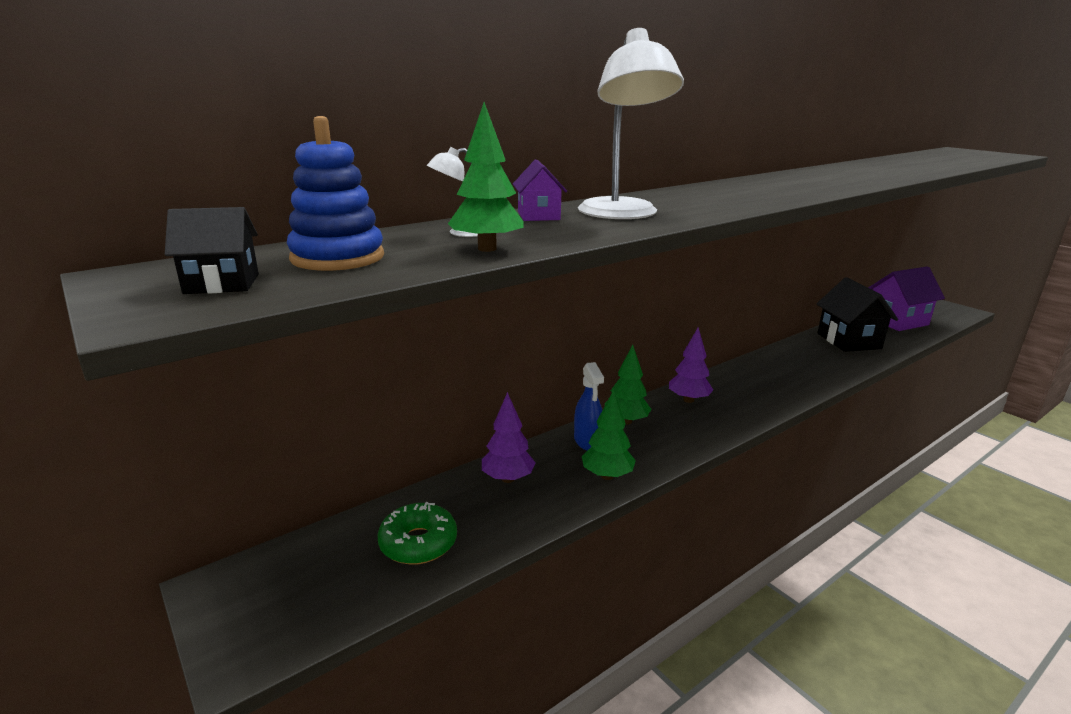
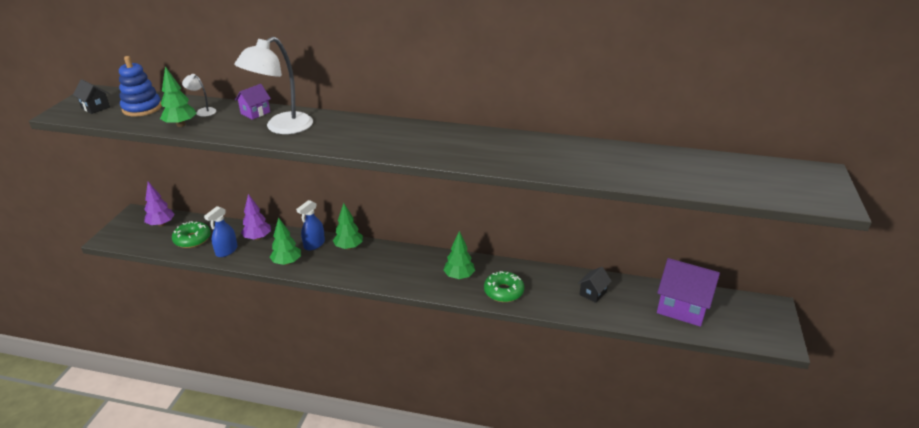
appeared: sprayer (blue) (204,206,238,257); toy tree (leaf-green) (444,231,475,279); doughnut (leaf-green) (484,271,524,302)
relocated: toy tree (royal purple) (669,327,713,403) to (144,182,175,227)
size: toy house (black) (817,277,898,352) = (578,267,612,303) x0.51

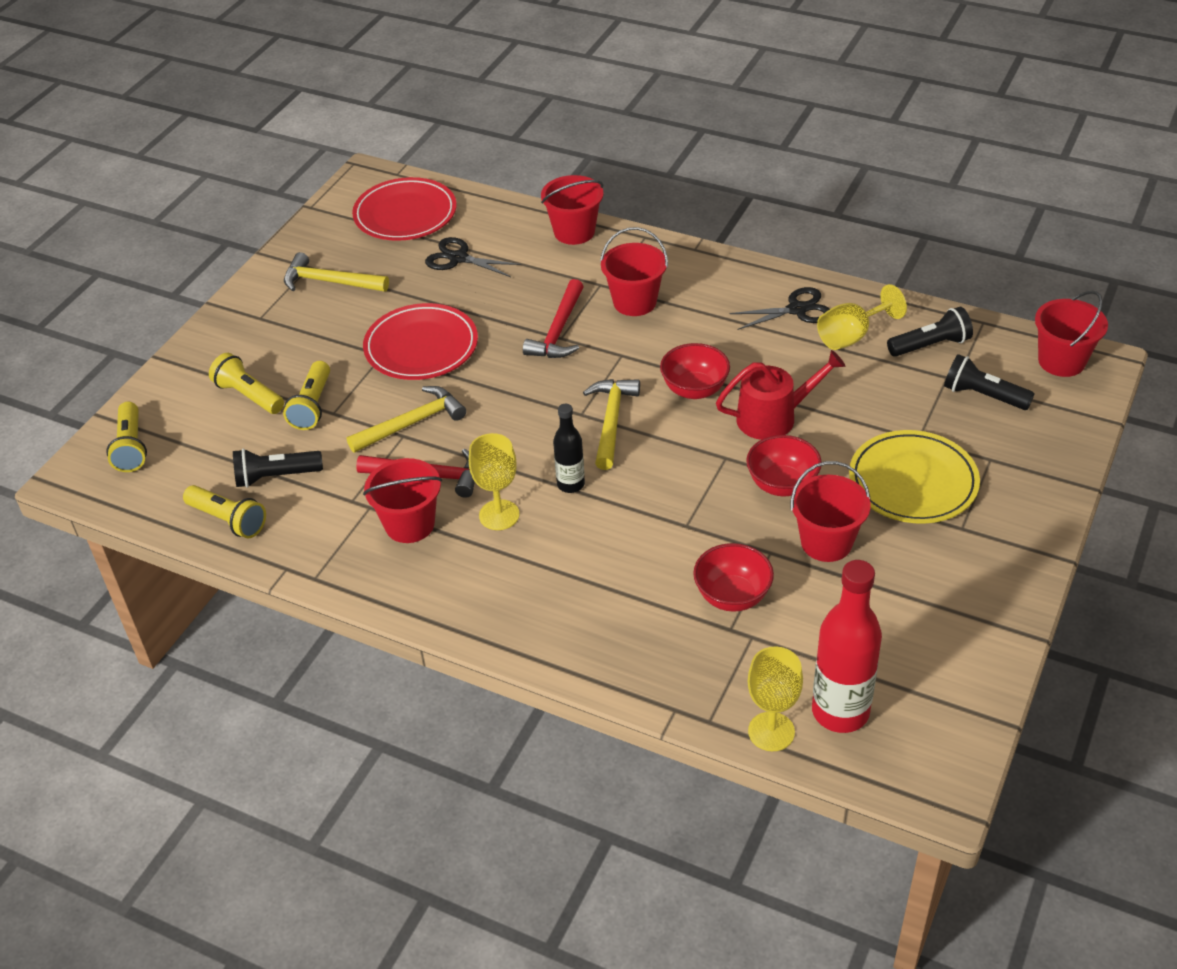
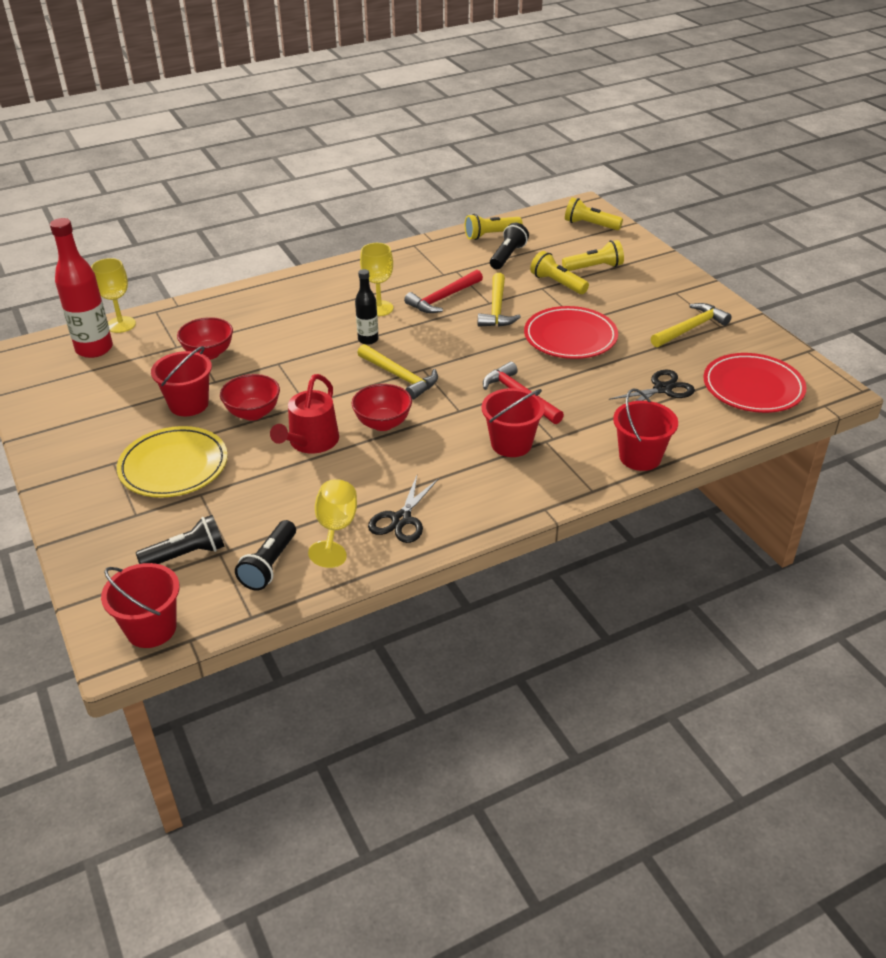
missing: pail (scarlet) (363,458,442,543)

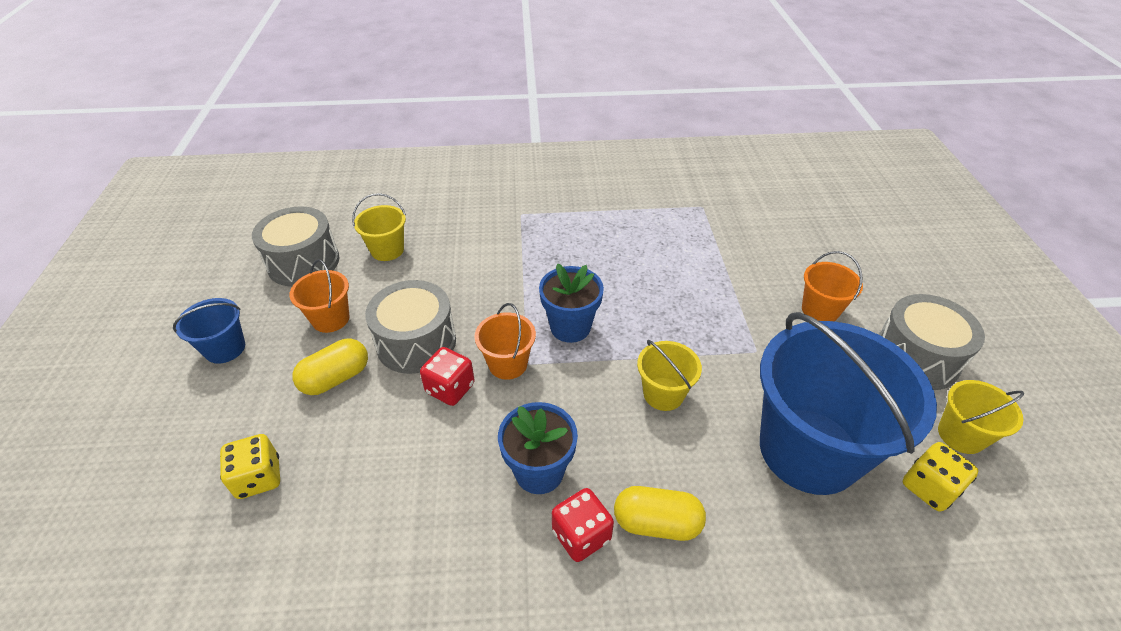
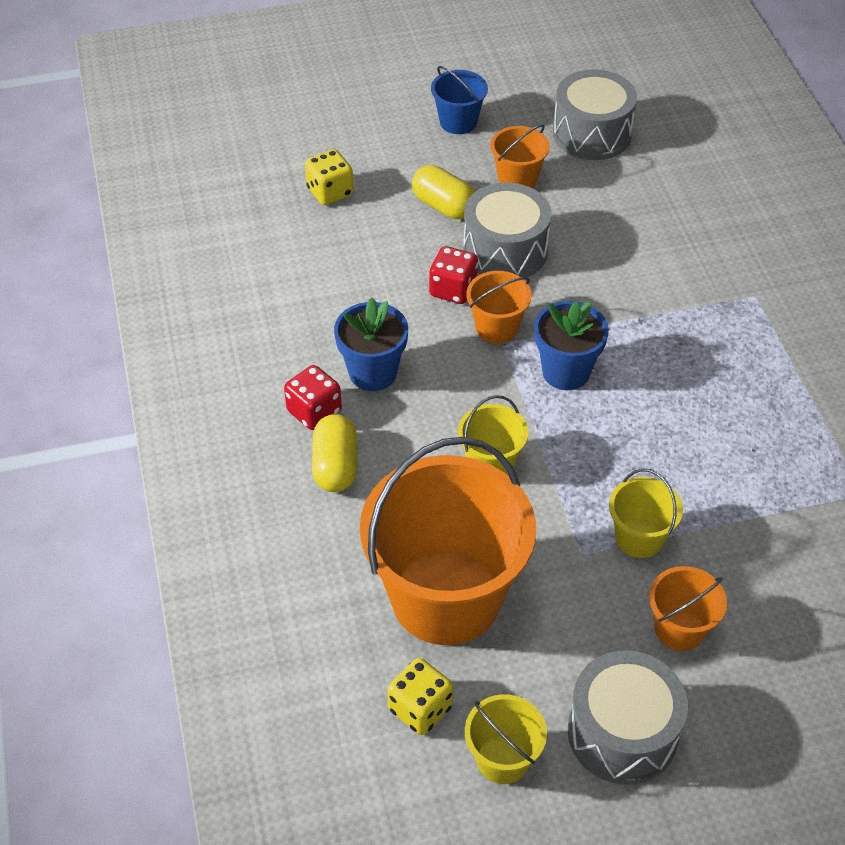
relocated: pail (bright yellow) (352,193,406,261) to (609,468,683,558)
colour: pail (blue) (760,312,937,495) to pail (orange) (360,437,536,645)

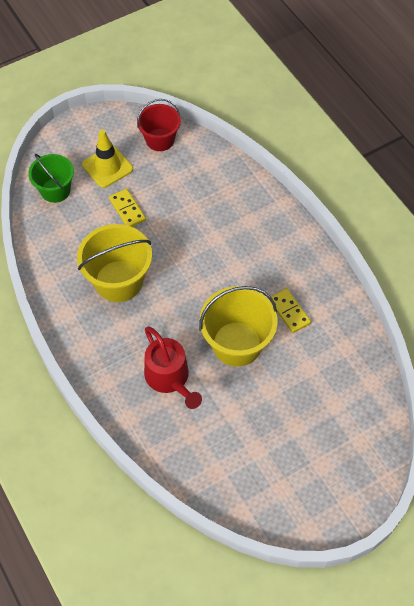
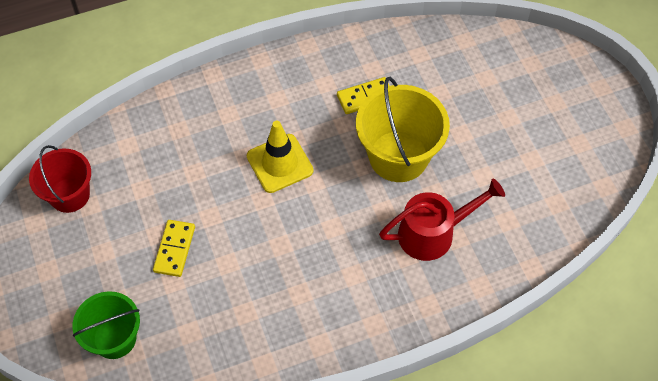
missing: pail (bright yellow) (77,224,152,302)
relocated: traffic cone (bright yellow) (82,130,133,188) to (247,121,313,193)
spun: domino (bright yellow) (109,189,146,227) = (153,220,195,277) 60 degrees counterclockwise

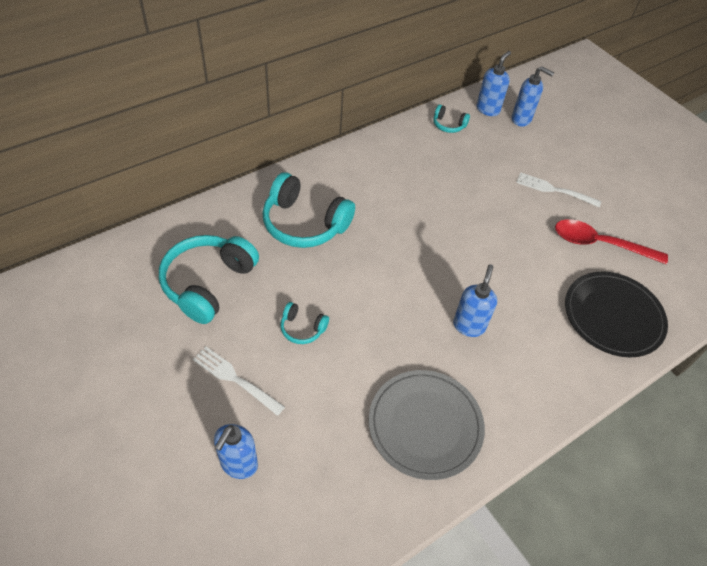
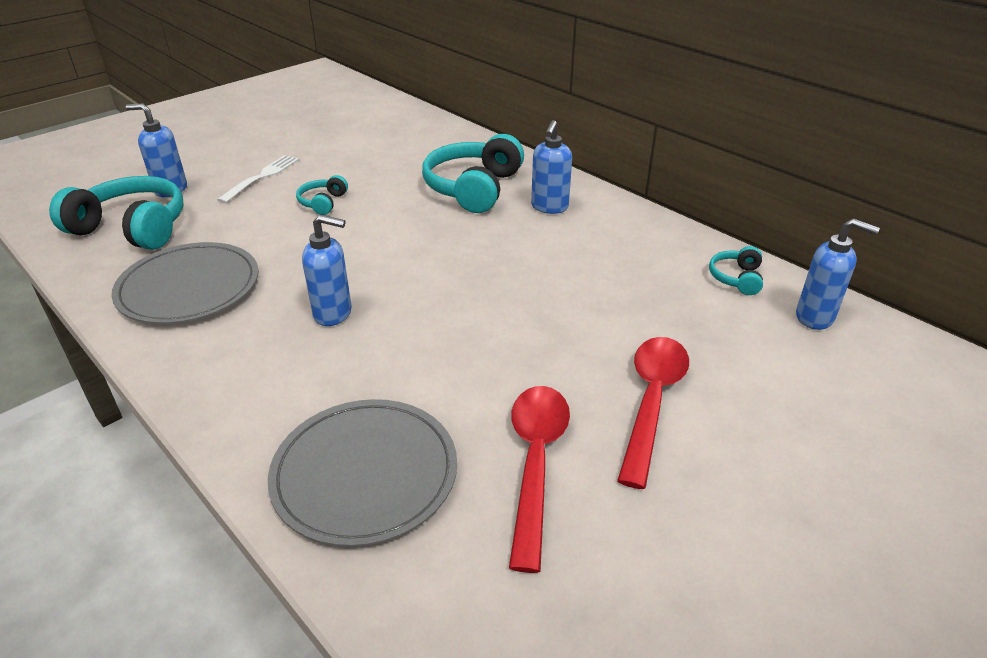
relocated: over-ear headphones (turquoise) (159,235,259,324) to (49,176,184,250); pump bottle (blue) (512,67,554,127) to (531,120,572,214)
exchanged: fork (snow-white) (516,172,601,207) to tablespoon (scarlet) (617,337,689,489)
colour: flat dish (black) (565,272,668,357) to flat dish (gray) (268,399,457,547)

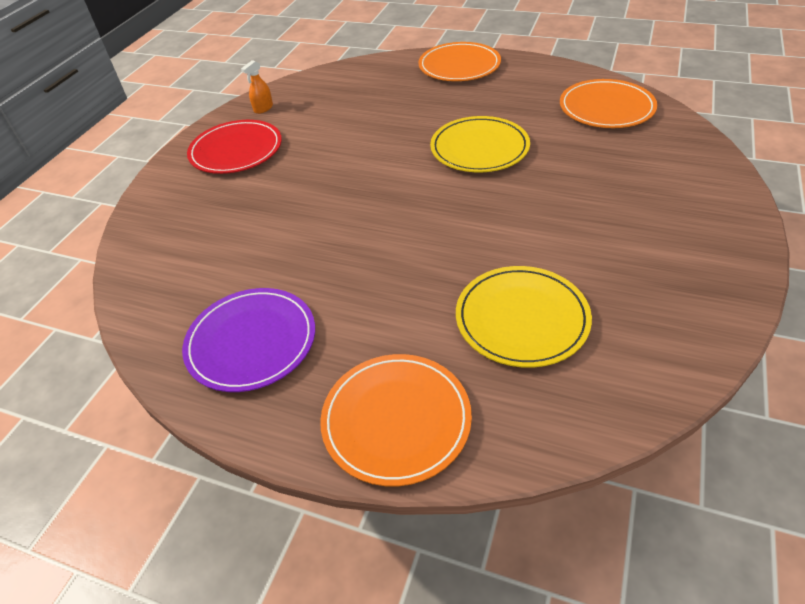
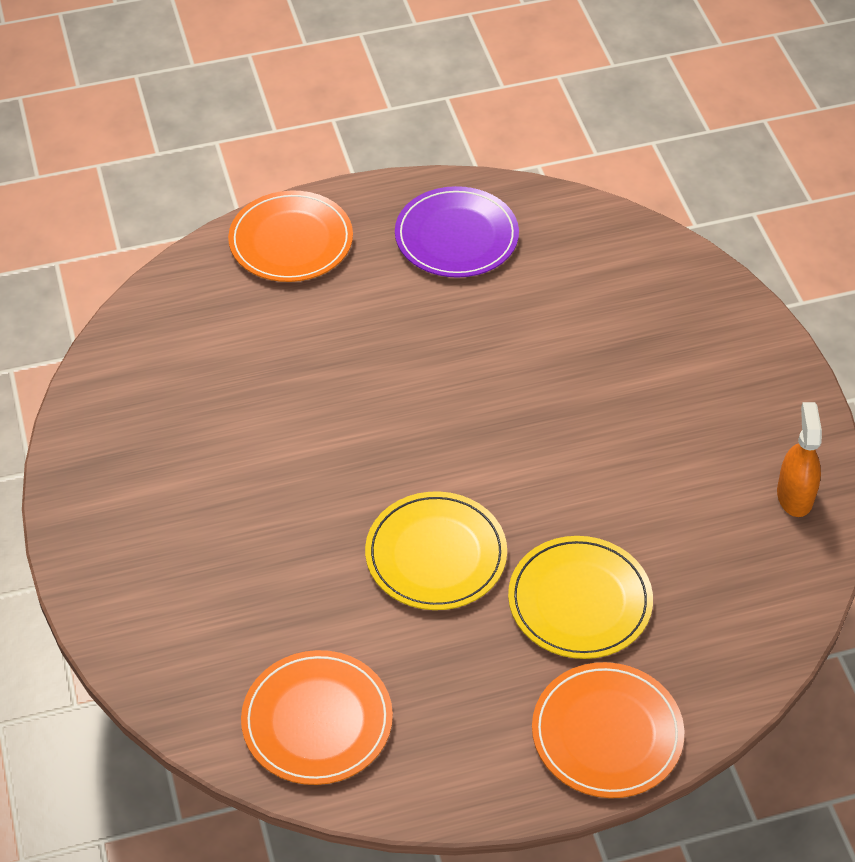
missing: flat dish (scarlet) (187,120,282,174)
relocated: flat dish (bright yellow) (456,266,592,368) to (508,536,653,659)
size: sprayer (orange) (241,60,273,114) = (777,402,822,517) x1.51

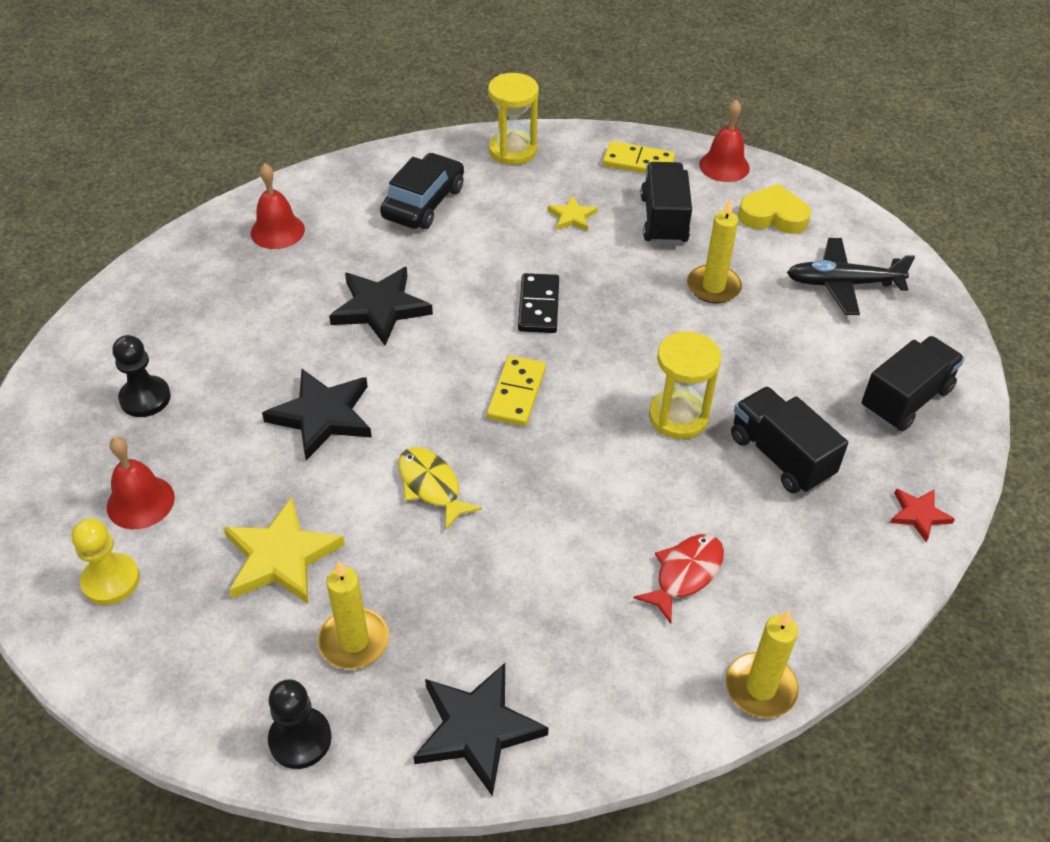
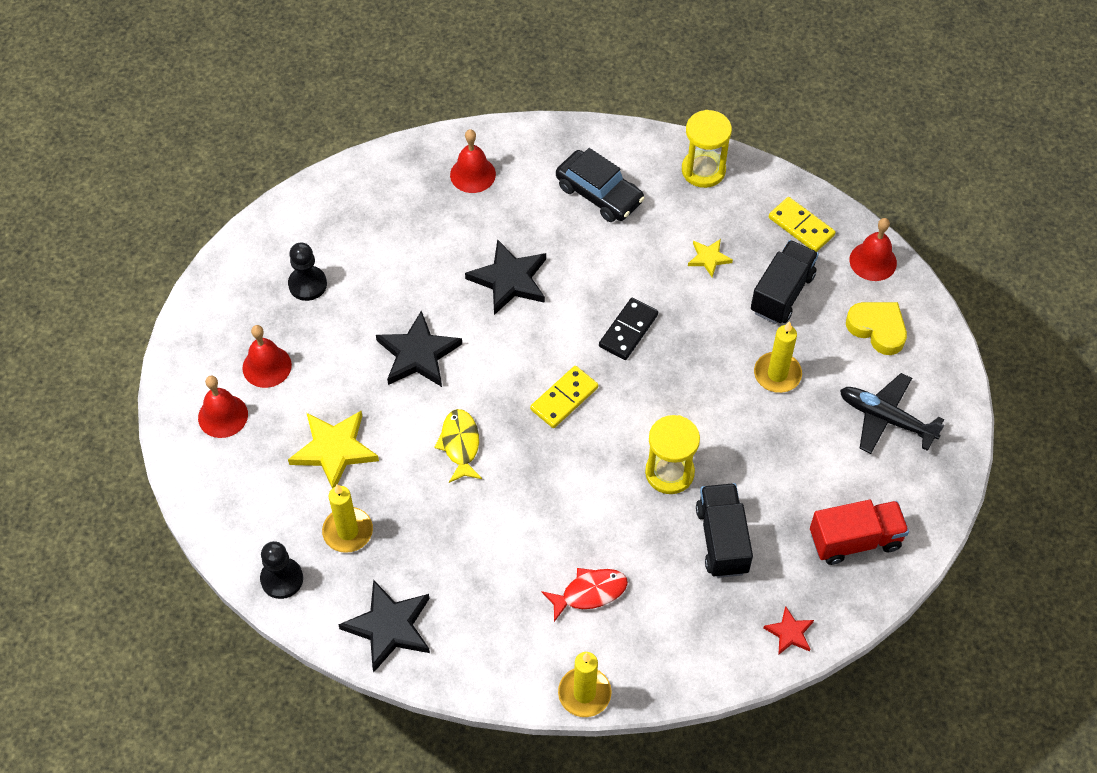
exchanged: game pawn (bright yellow) (71,518,140,605) to school bell (scarlet) (198,376,248,438)
colour: toy truck (black) (861,336,965,431) to toy truck (scarlet) (810,500,909,565)
spun: car (black) (380,153,464,229) = (556,148,645,222) 75 degrees clockwise

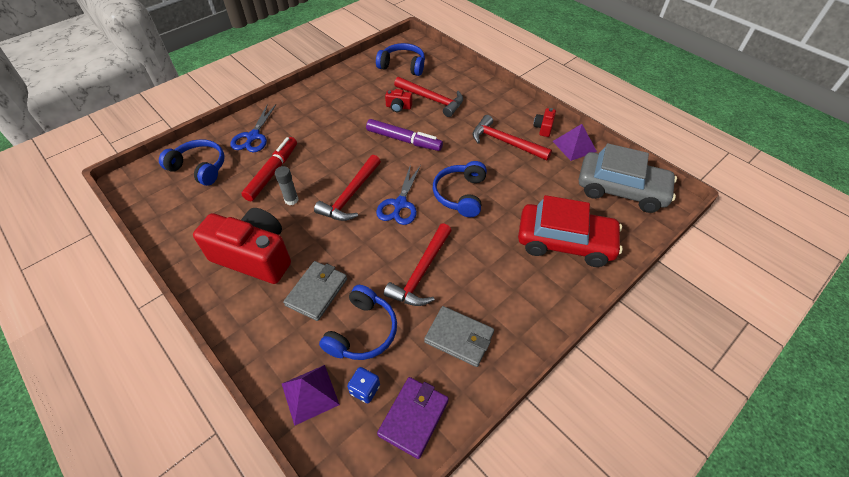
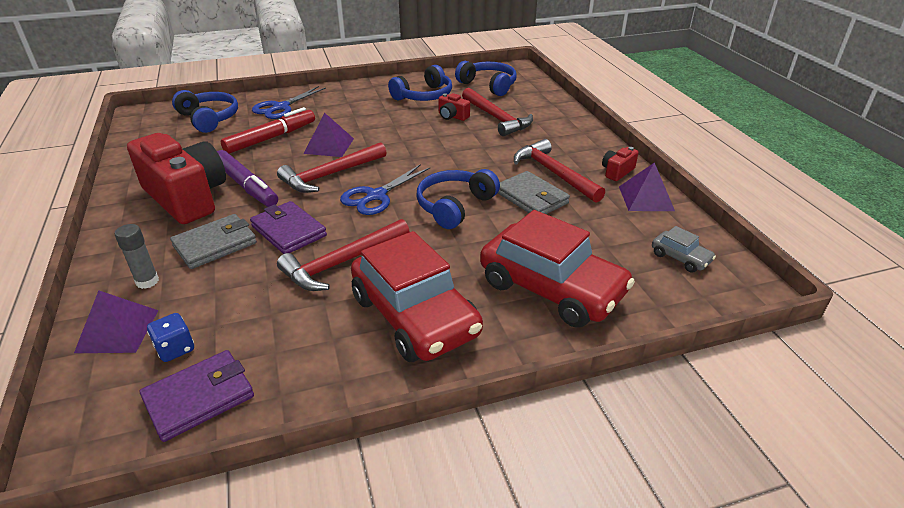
appeared: wallet (royal purple) (250,201,327,254); pyramid shape (royal purple) (303,113,354,157); car (scarlet) (351,231,483,362)
relocated: glue stick (gray) (275,166,298,205) to (115,224,159,289); over-ear headphones (blue) (319,285,397,360) to (388,65,452,101); felt pen (royal purple) (366,119,443,151) to (217,150,278,207); wallet (gray) (424,306,494,367) to (498,171,570,214)
size: car (gray) (579,143,677,213) = (652,226,716,273) x0.43

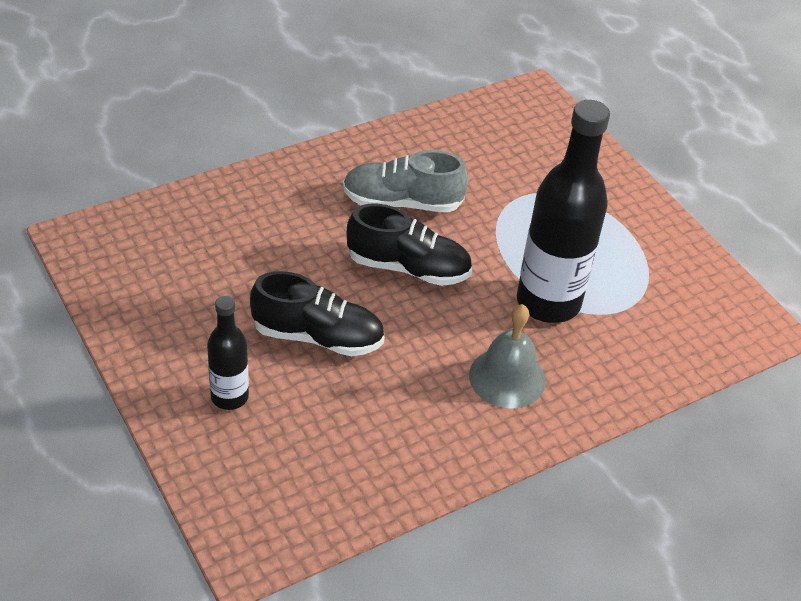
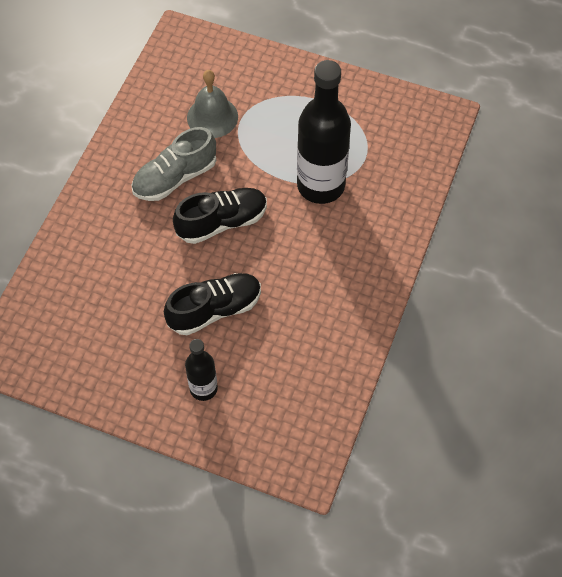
relocated: school bell (gray) (469,304,546,409) to (187,70,238,138)

